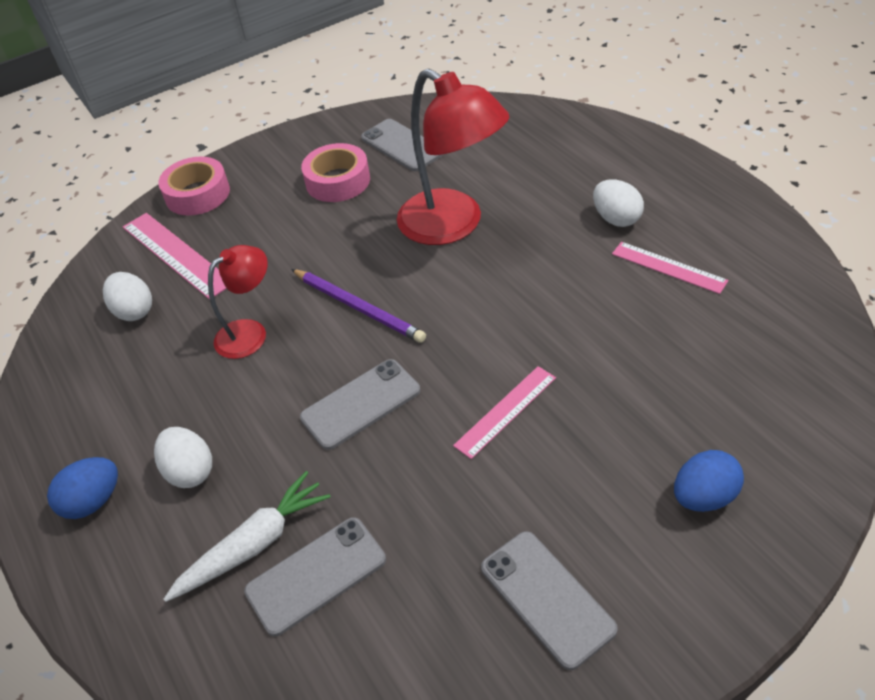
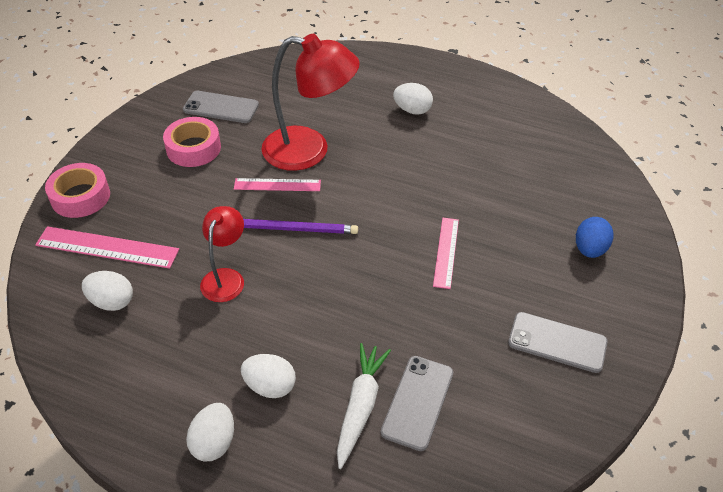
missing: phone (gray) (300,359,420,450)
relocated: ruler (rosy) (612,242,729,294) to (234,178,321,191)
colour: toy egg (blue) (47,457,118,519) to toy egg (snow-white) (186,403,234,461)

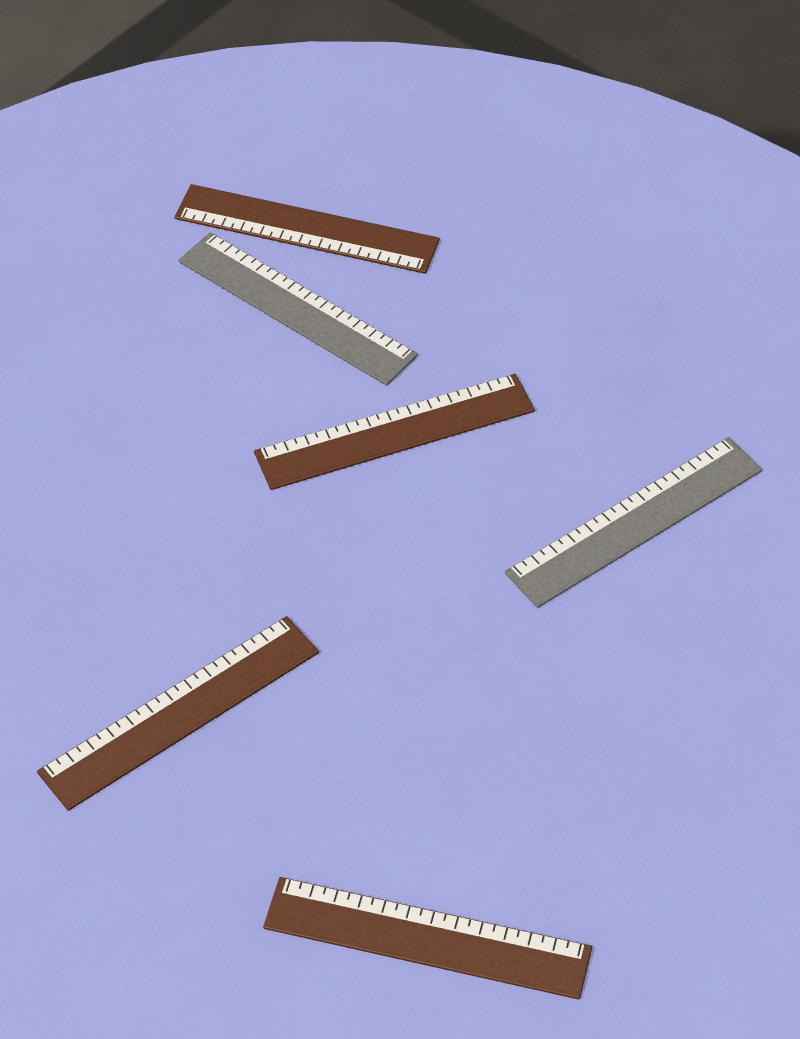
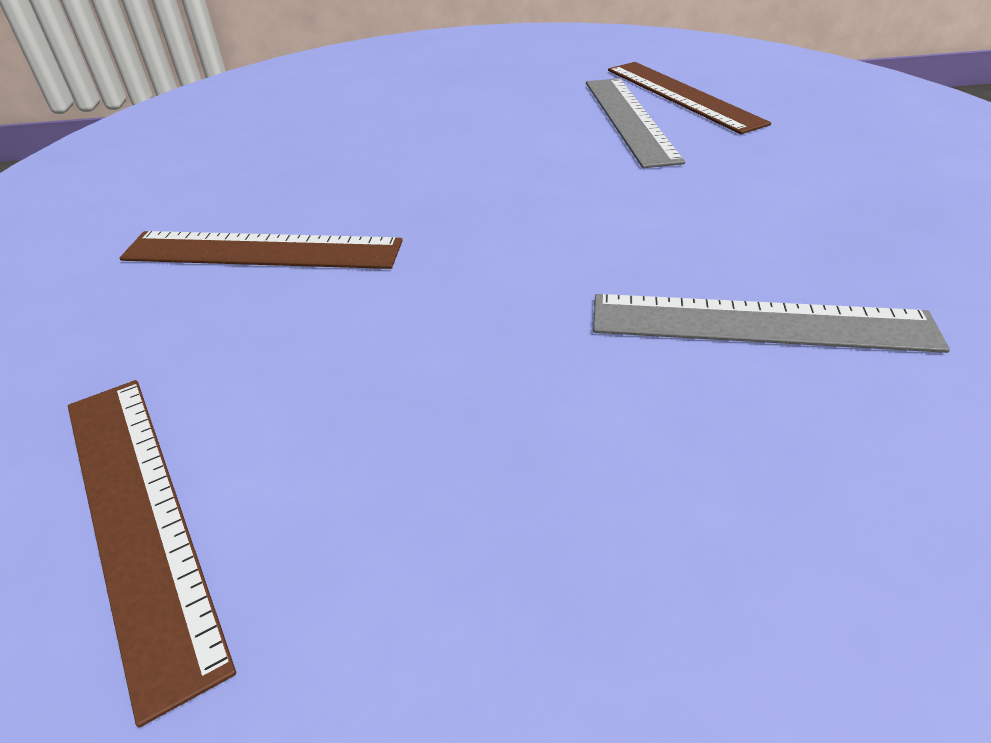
missing: ruler (russet) (254,374,535,490)

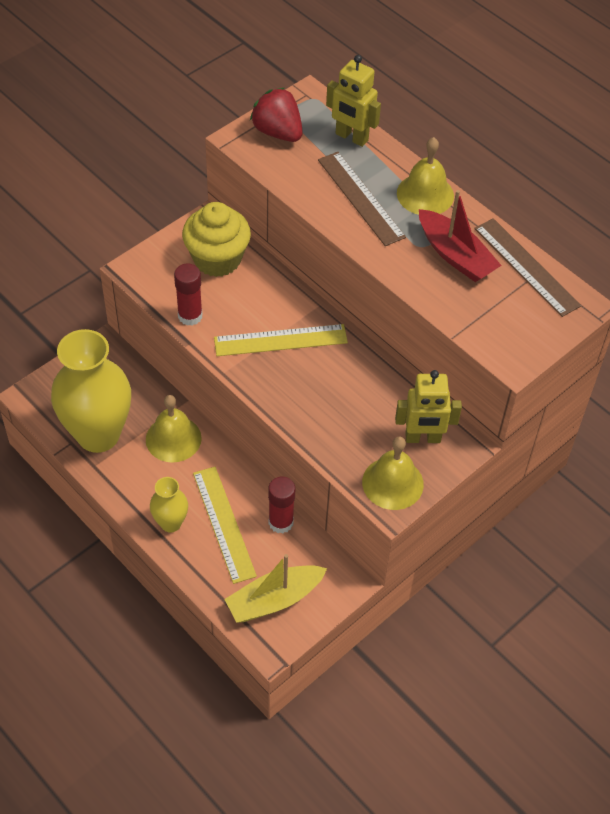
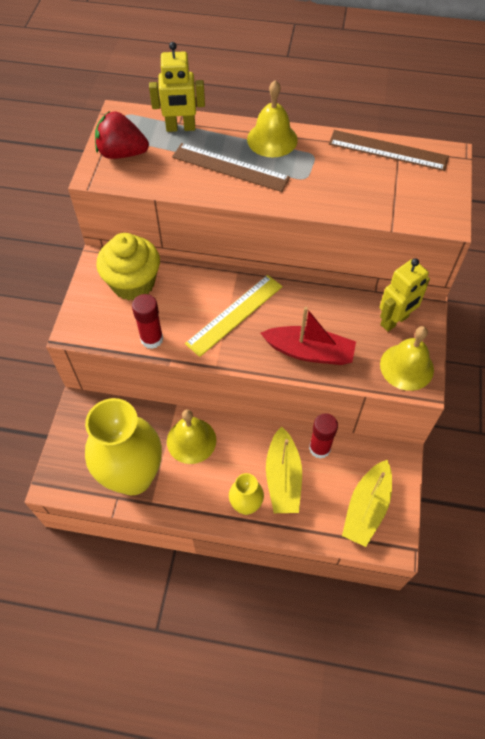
relocated: sailboat (scarlet) (419,190,502,282) to (260,307,356,365)
exchanged: ruler (bright yellow) (193,467,257,584) to sailboat (bright yellow) (266,426,302,513)

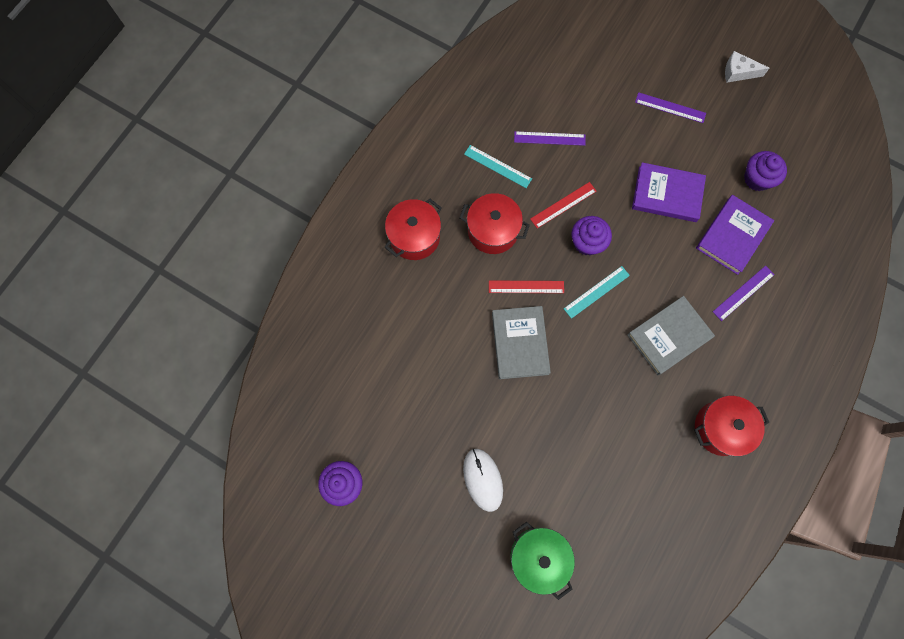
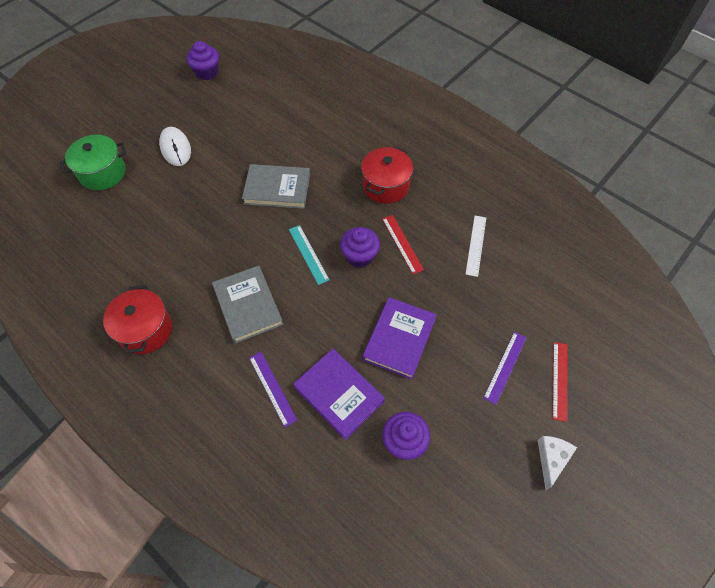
missing: cooking pot (scarlet) (384,199,442,260); ruler (turquoise) (464,145,532,188)
relocated: ruler (scarlet) (489,281,564,293) to (552,342,567,422)
colour: ruler (royal purple) (514,131,586,146) to ruler (snow-white) (465,216,486,277)
spun: PC mouse (snow-white) (463,449,503,512) = (159,127,191,166) 75 degrees clockwise

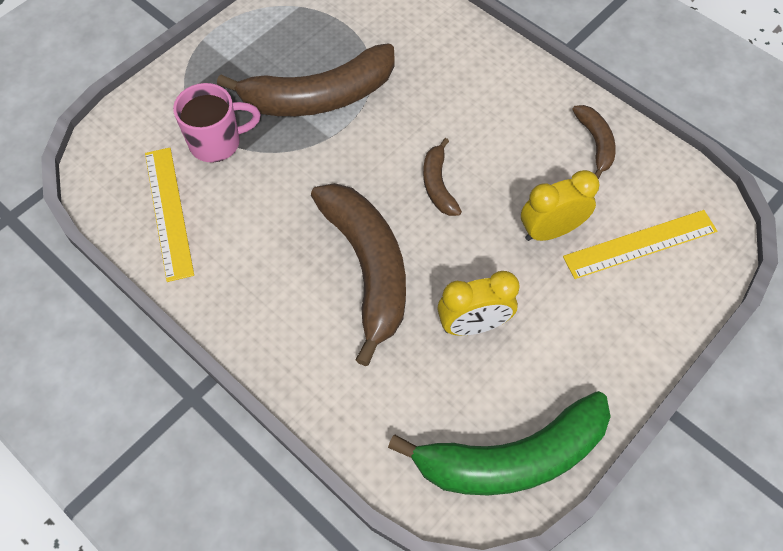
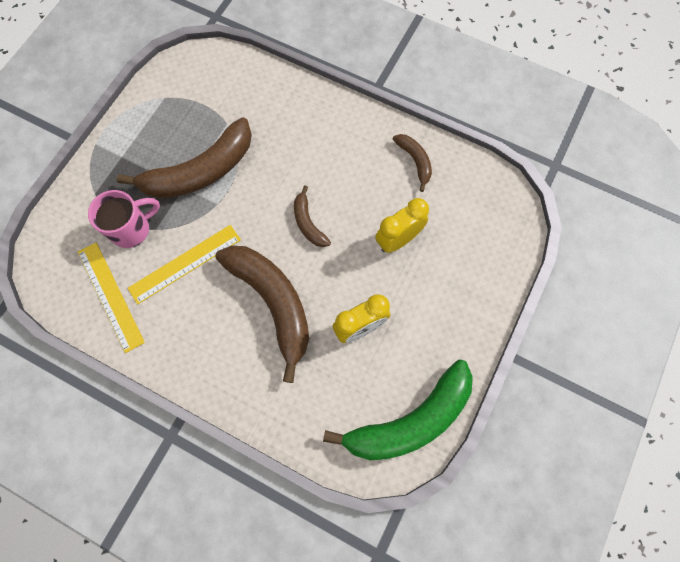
relocated: ruler (bright yellow) (563,210,717,279) to (128,225,241,304)

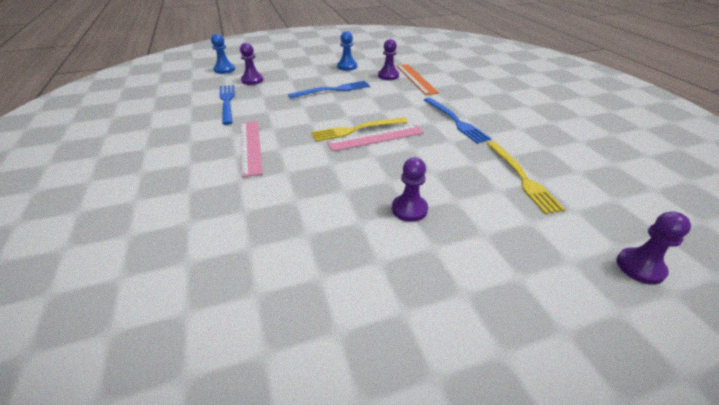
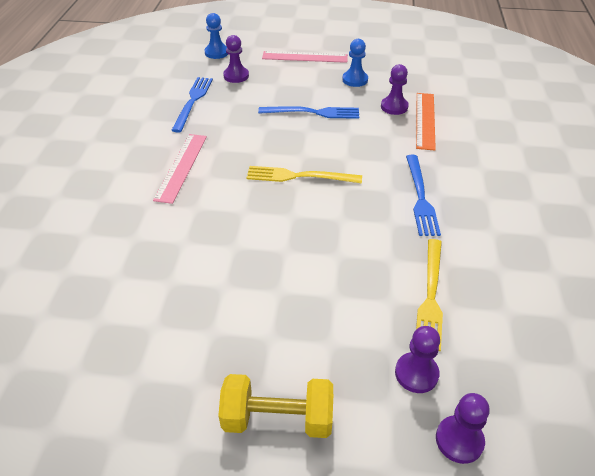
appeared: free weight (bright yellow) (218,374,333,438)
relocated: ruler (rosy) (327,125,424,152) to (262,51,348,63); game pawn (royal purple) (392,157,428,222) to (395,326,440,393)

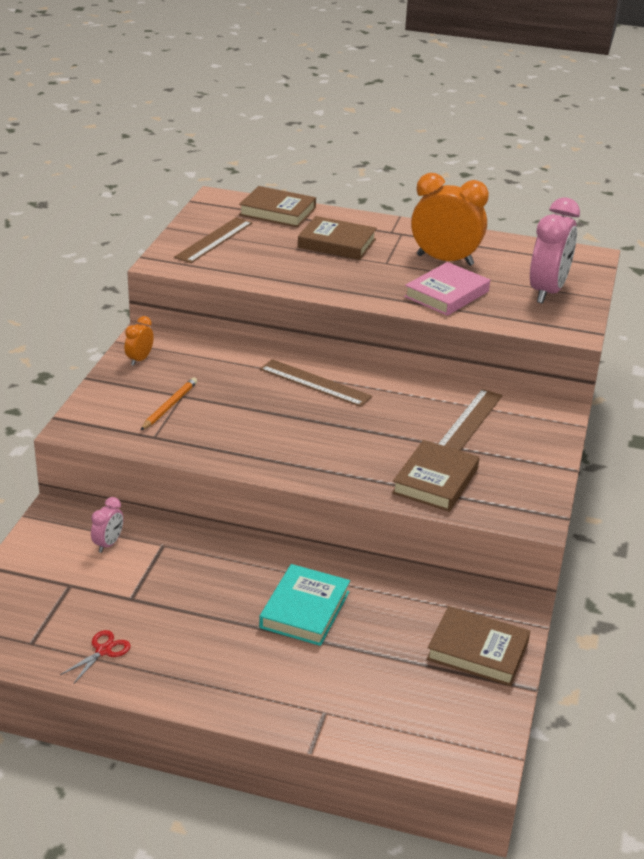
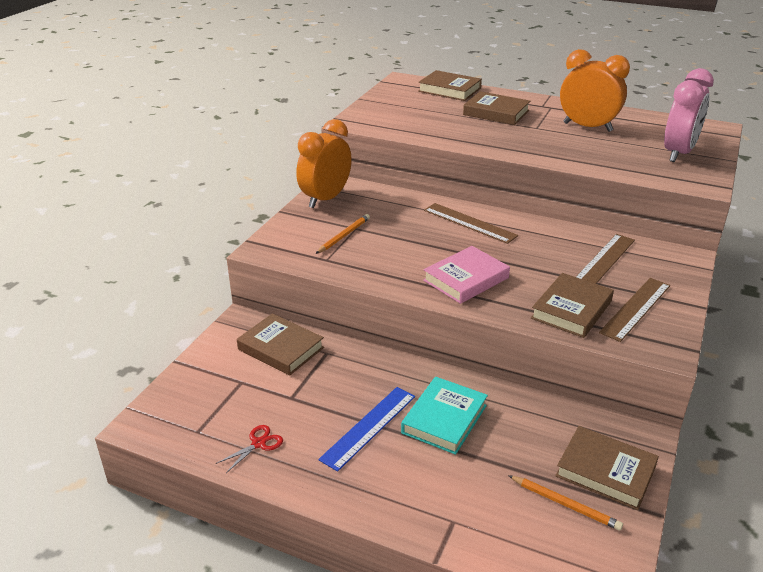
appeared: ruler (blue) (318,387,415,472); lead pencil (orange) (508,475,623,530)
relocated: ruler (russet) (174,217,252,263) to (599,278,670,342); hardcover (rosy) (404,262,490,316) to (423,246,510,304)
exchanged: alarm clock (rosy) (91,497,124,553) to hardcover (russet) (237,313,324,376)
size: alarm clock (orange) (125,316,154,366) = (296,119,352,208) x2.14

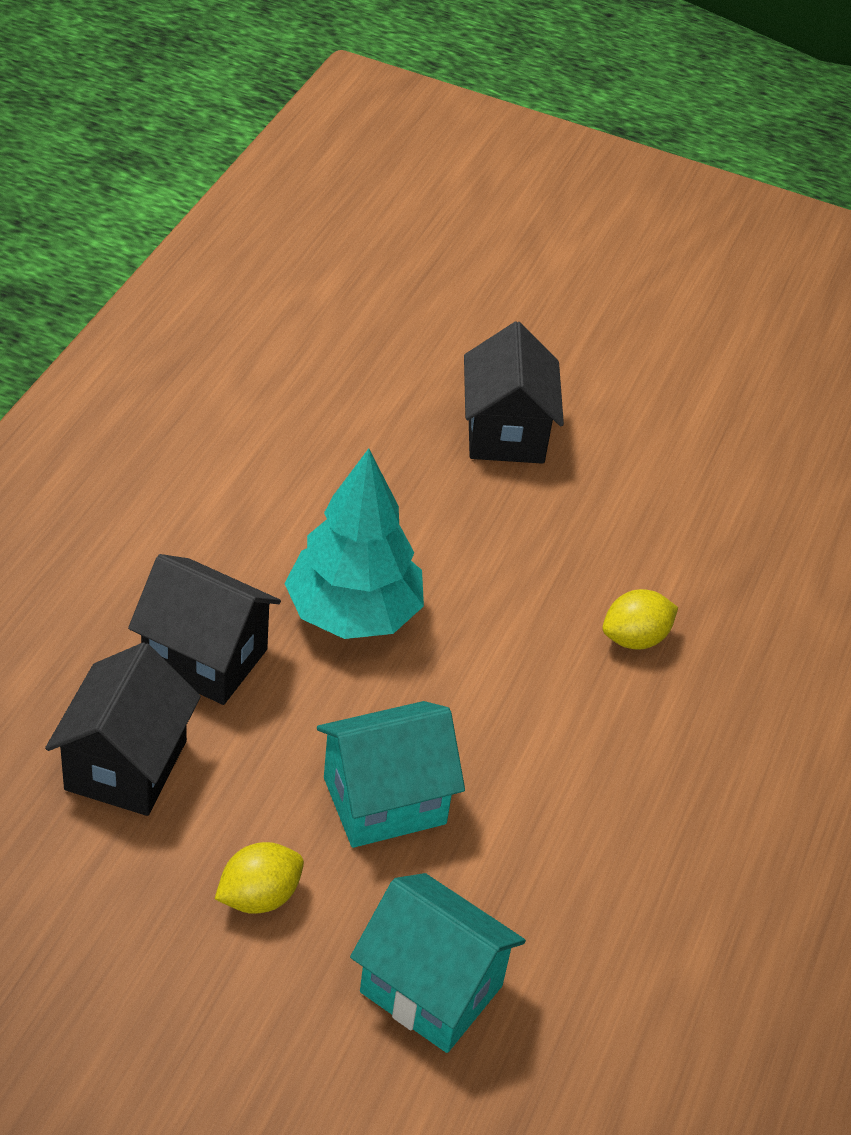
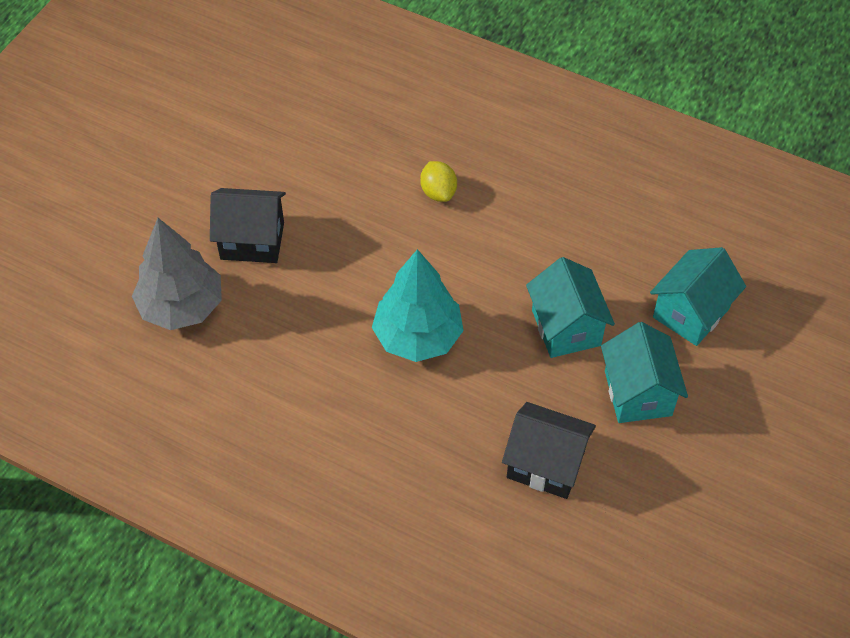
missing: toy house (black) (128,554,281,705)
appeared: toy tree (gray) (132,218,222,330)
exchanged: lemon (bright yellow) (215,842,304,914) to toy house (turquoise) (601,322,688,423)

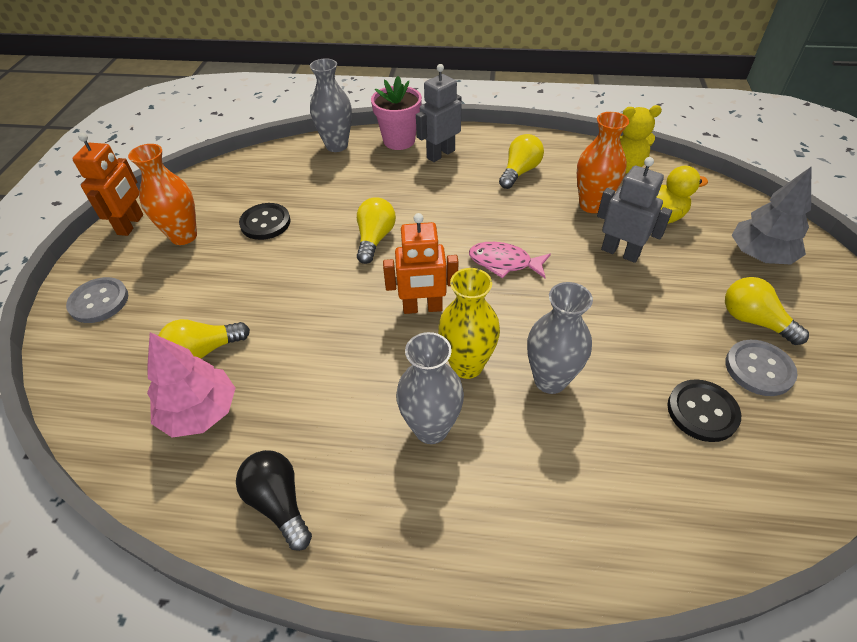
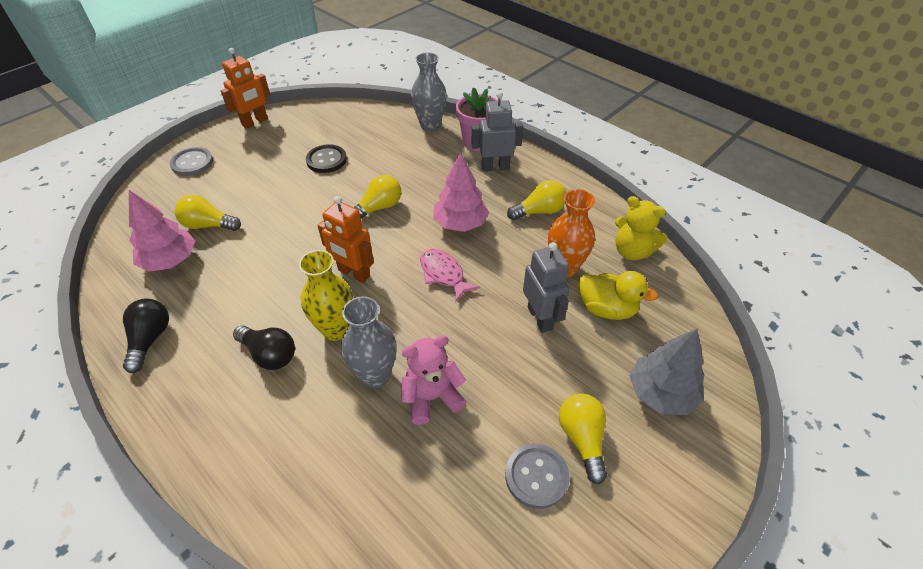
missing: flower vase (orange) (128,144,197,245); sewing button (black) (667,379,741,442)
appeared: stuffed bear (rosy) (401,335,466,425); toy tree (rosy) (433,152,489,232)
exchanged: flower vase (gray) (396,332,464,444) to light bulb (black) (233,325,295,370)

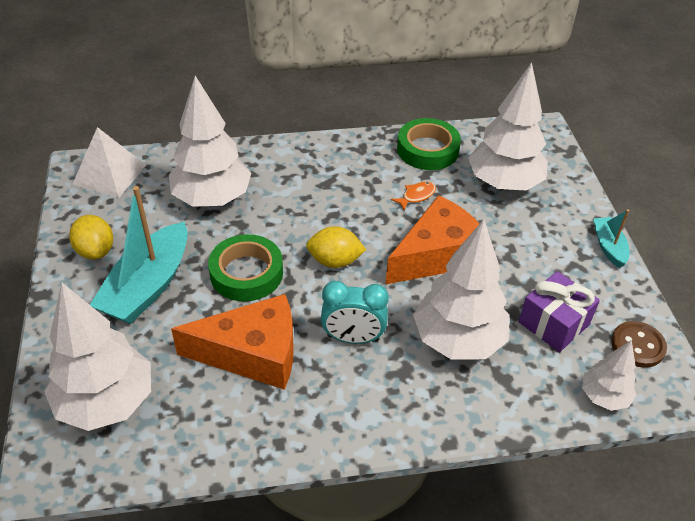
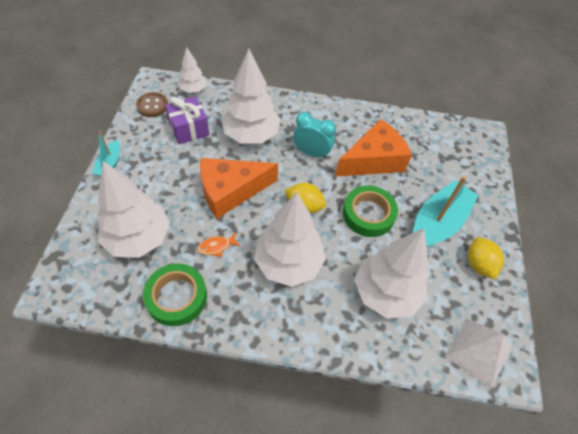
relocated: toy tree (snow-white) (44,283,151,431) to (254,192,326,287)
spun: piece of cheese (orange) (171,294,294,390) = (335,119,412,177) 135 degrees clockwise

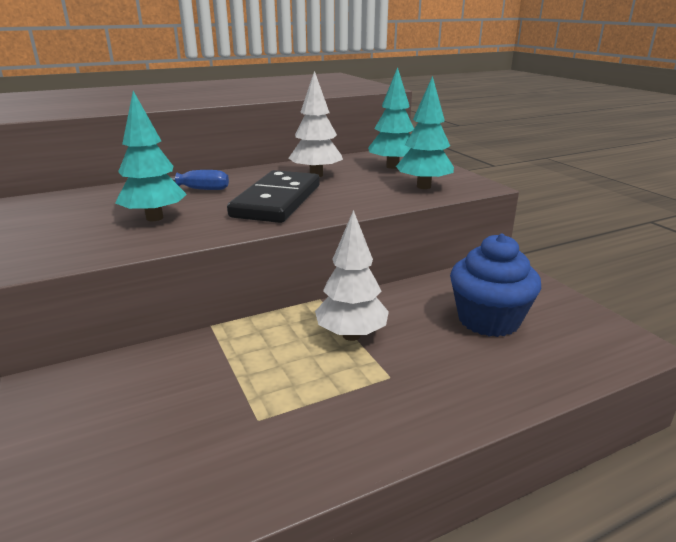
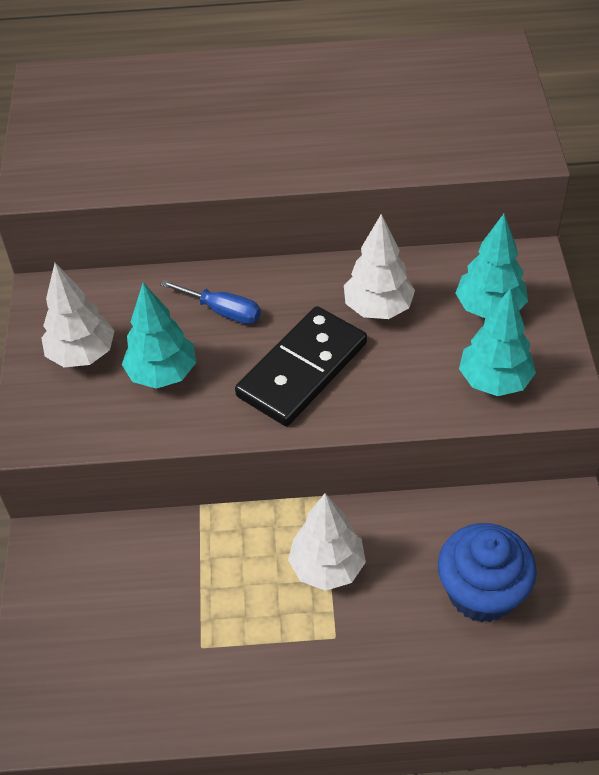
appeared: toy tree (snow-white) (41,263,114,367)

